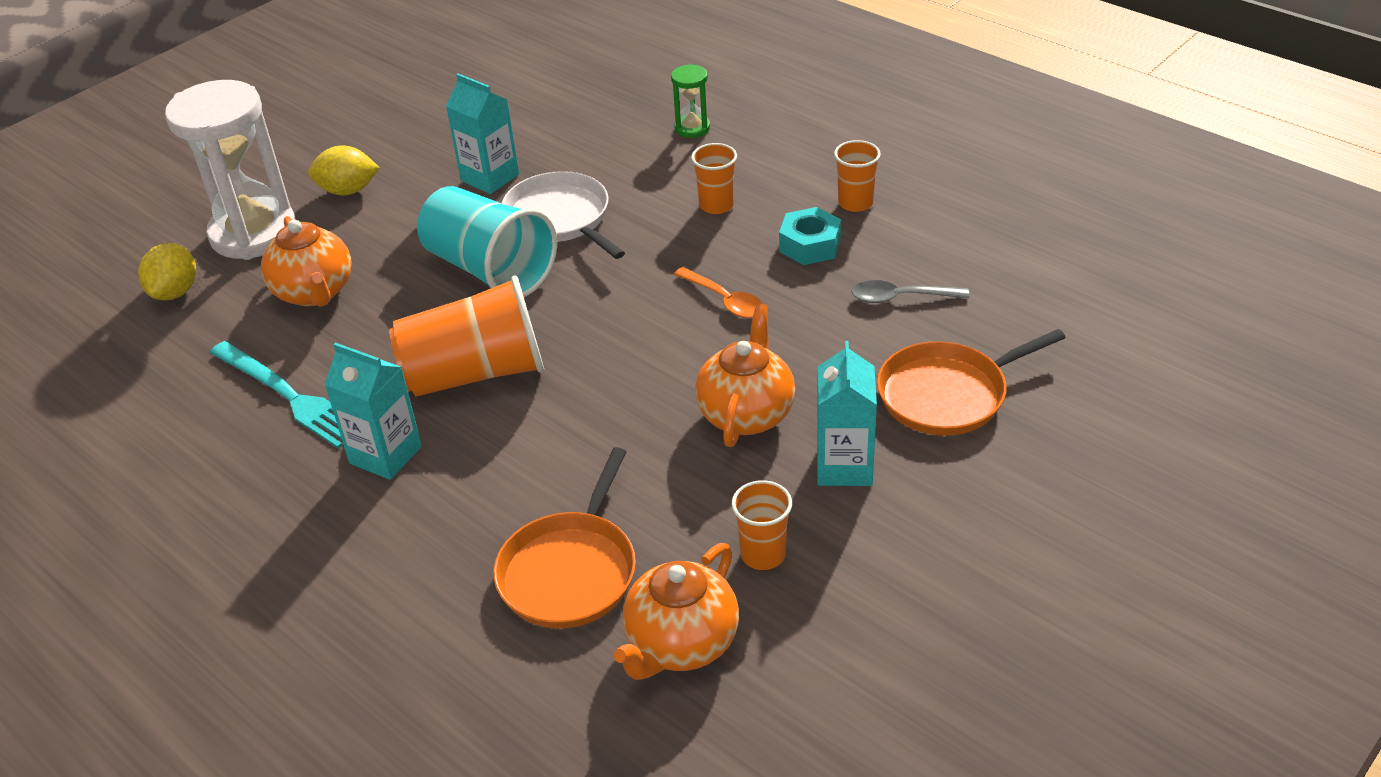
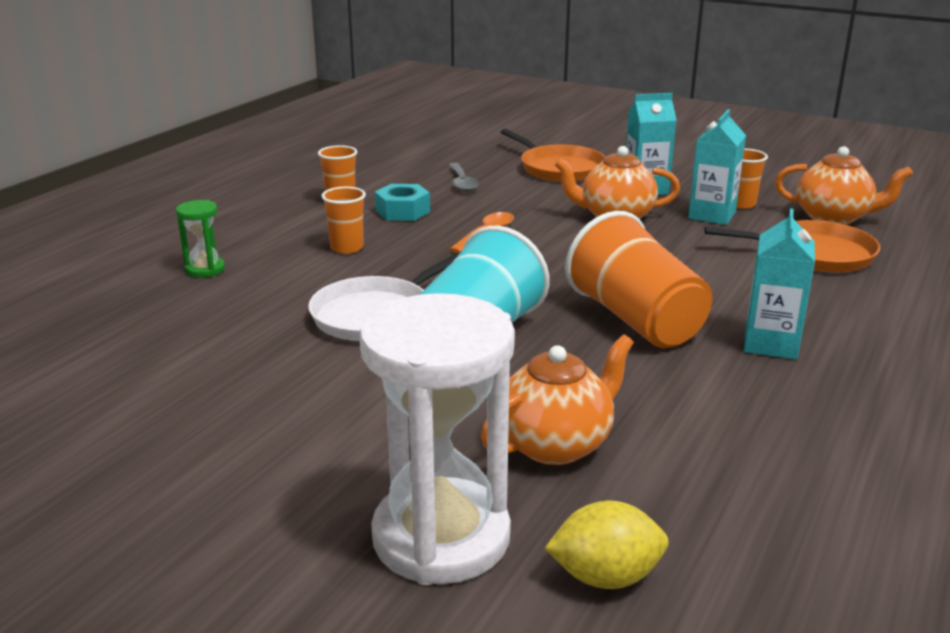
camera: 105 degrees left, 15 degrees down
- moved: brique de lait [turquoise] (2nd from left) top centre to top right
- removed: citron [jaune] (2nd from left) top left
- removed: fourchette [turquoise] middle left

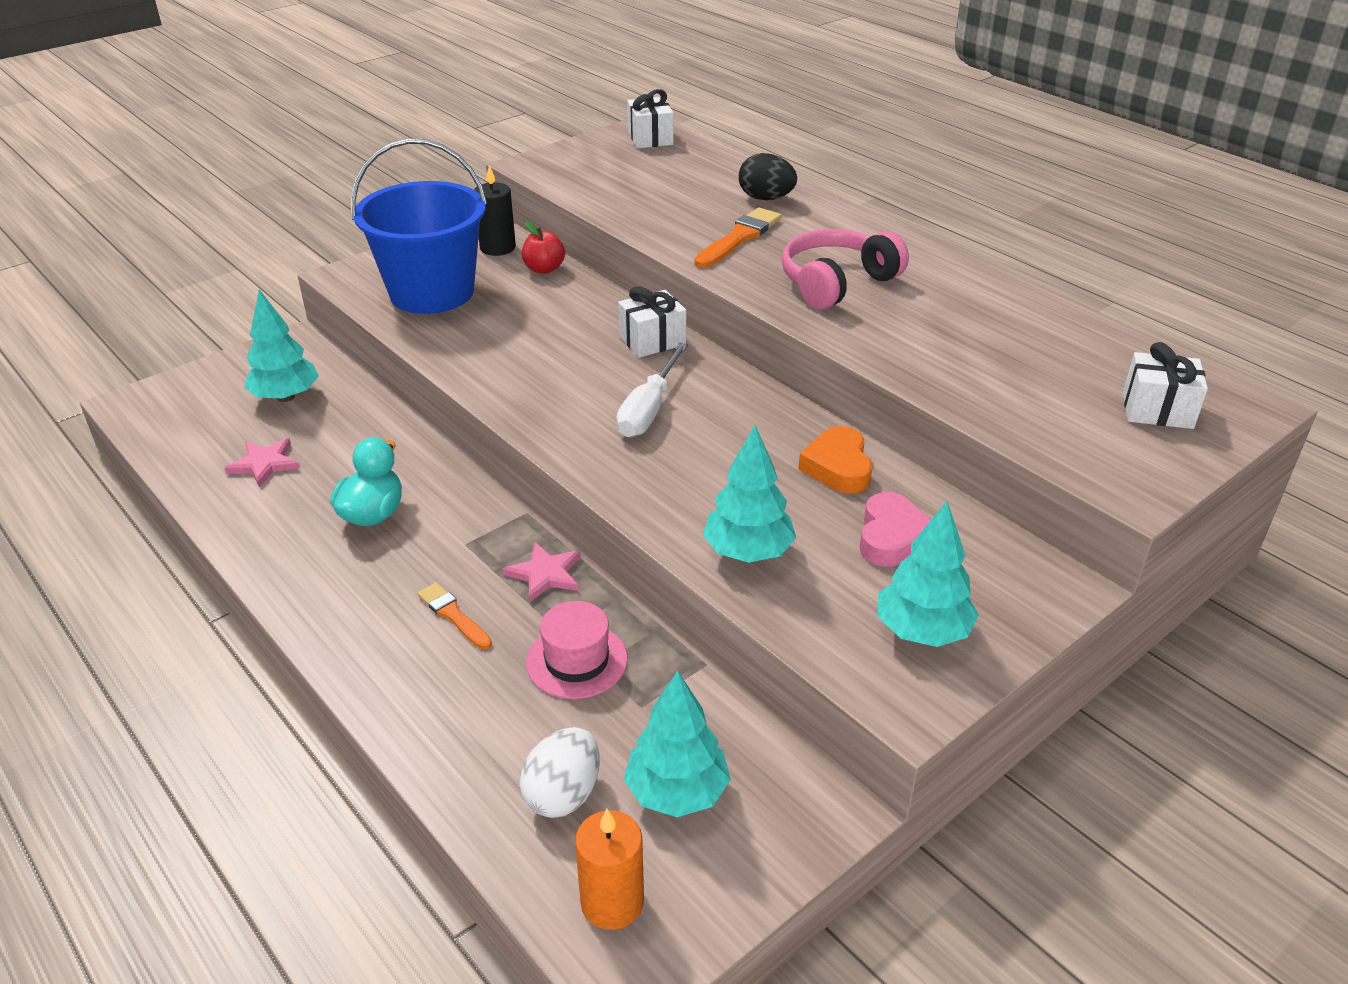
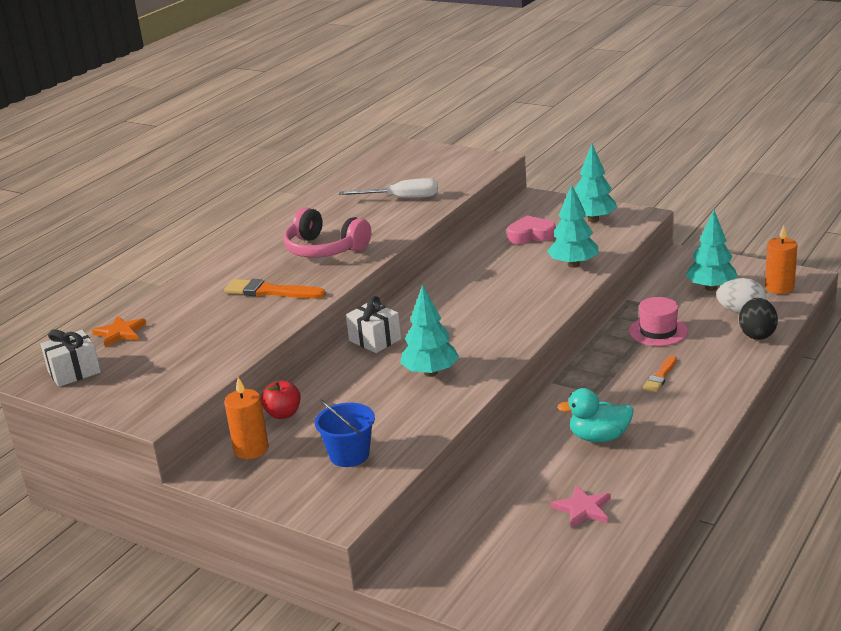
camera: 105 degrees left, 10 degrees down
- resized: seau [bleu] top left = bottom centre x0.51
- moved: œuf [noir] top centre to middle right
- recoloured: bougie [noir] top centre to bougie [orange] (1st from left) middle left
- moved: arbre [turquoise] (1st from left) middle left to centre
- removed: cadeau [blanc] (3rd from left) middle right
- moved: tournevis [blanc] centre to top centre
- removed: cœur [orange] centre
- removed: étoile [rose] (2nd from left) centre
- added: étoile [orange] middle left

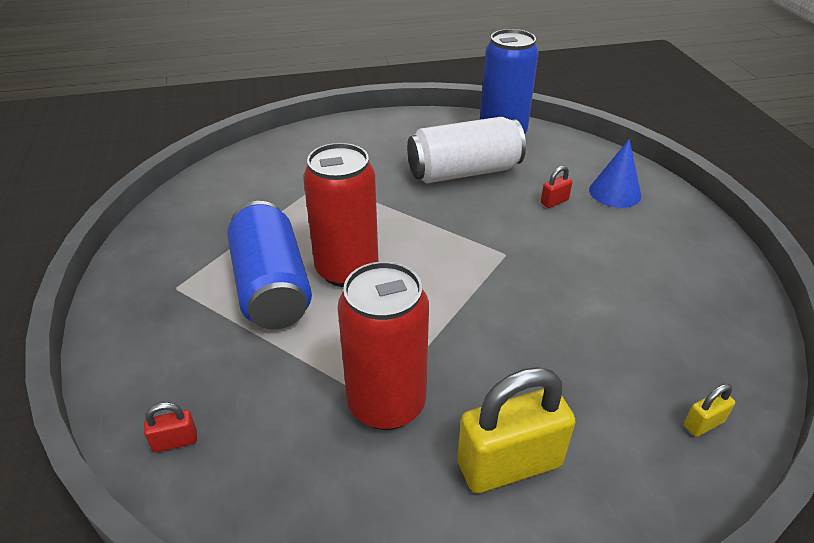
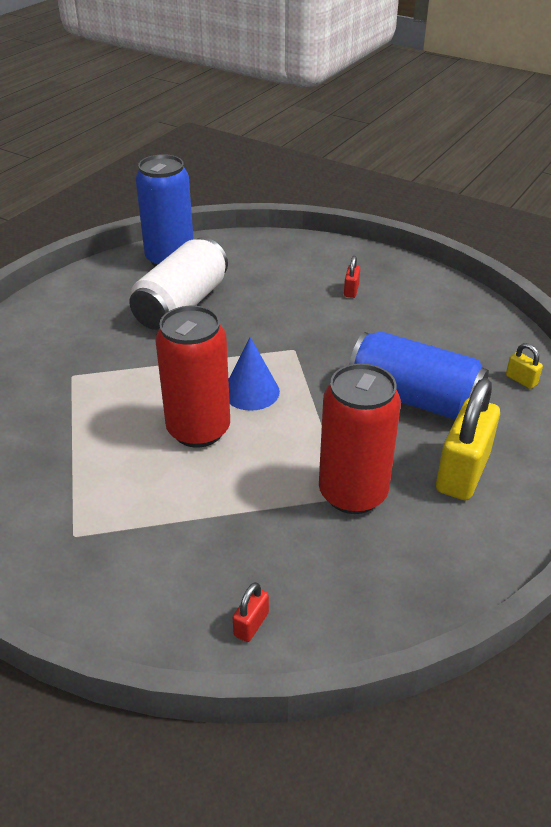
camera: 45 degrees left, 0 degrees up
- moved: cône [bleu] top right to centre
- moved: cadenas [rouge] (2nd from left) middle right to centre
- moved: canette [bleu] (1st from left in the first image) middle left to canette [bleu] (2nd from left) middle right
- turned: cadenas [jaune] (2nd from left) bottom right = middle right 60 degrees counterclockwise

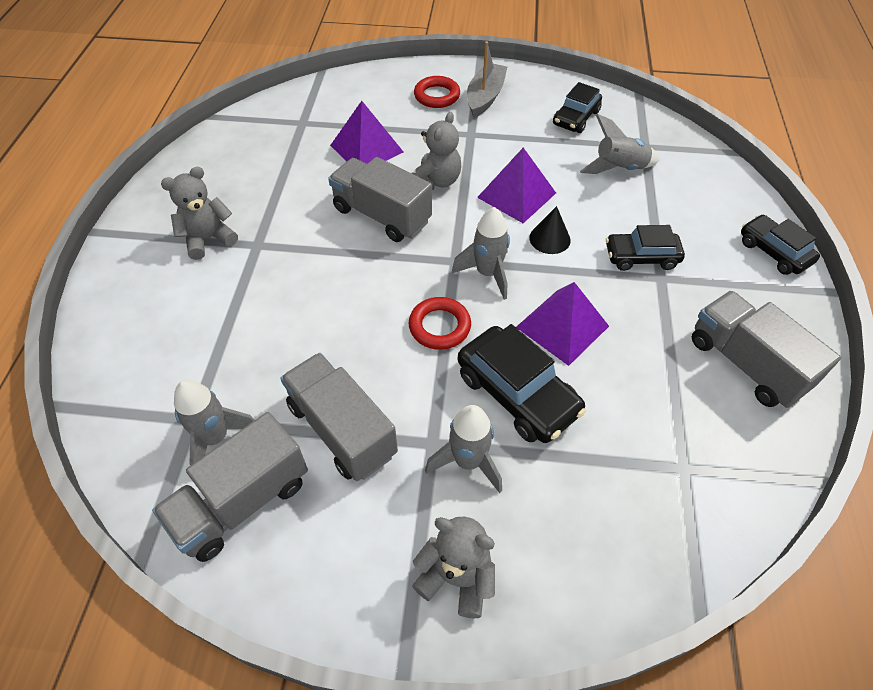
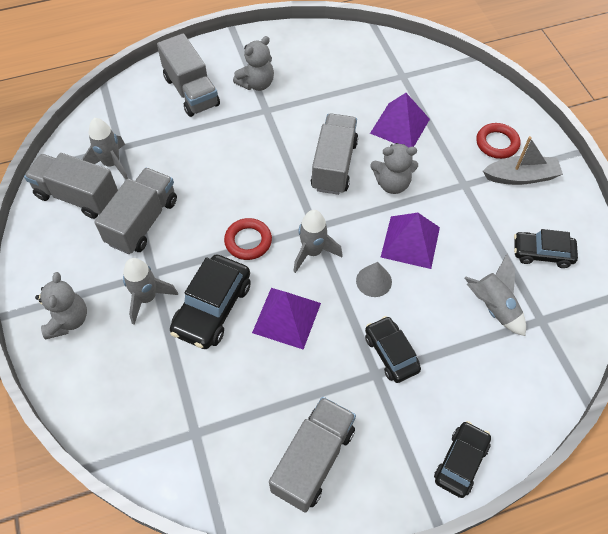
camera: 65 degrees right, 5 degrees up
- turned: ours en peluche [gris] (1st from left in the first image) top left = top centre 105 degrees clockwise
- recoloured: cône [noir] centre to cône [gris] centre
- added: camion [gris] (3rd from left) top left

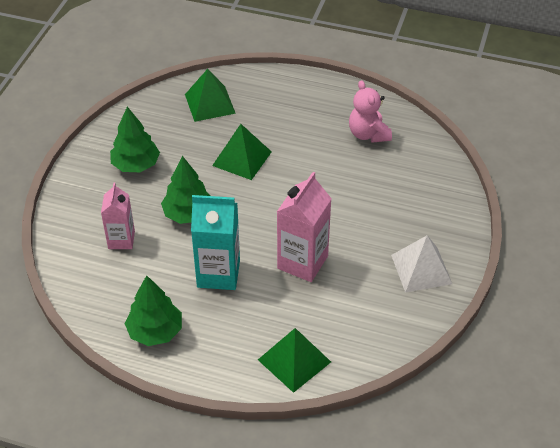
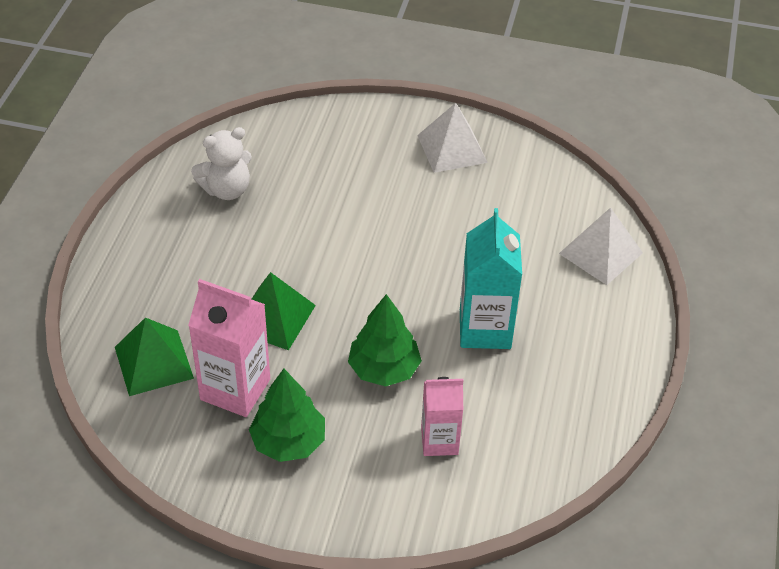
camera: 95 degrees left, 0 degrees up
- recoloured: ours en peluche [rose] top centre to ours en peluche [blanc] top left
- moved: brique de lait [rose] (2nd from left in the first image) centre to brique de lait [rose] (1st from left) middle left
- removed: arbre [vert] (2nd from left) bottom left
- recoloured: pyramide [vert] (3rd from left) bottom centre to pyramide [blanc] (2nd from left) middle right

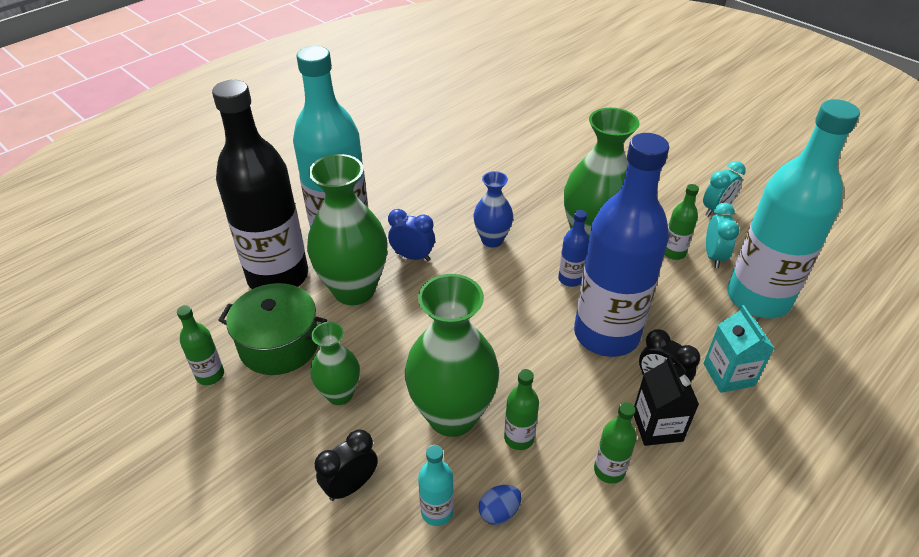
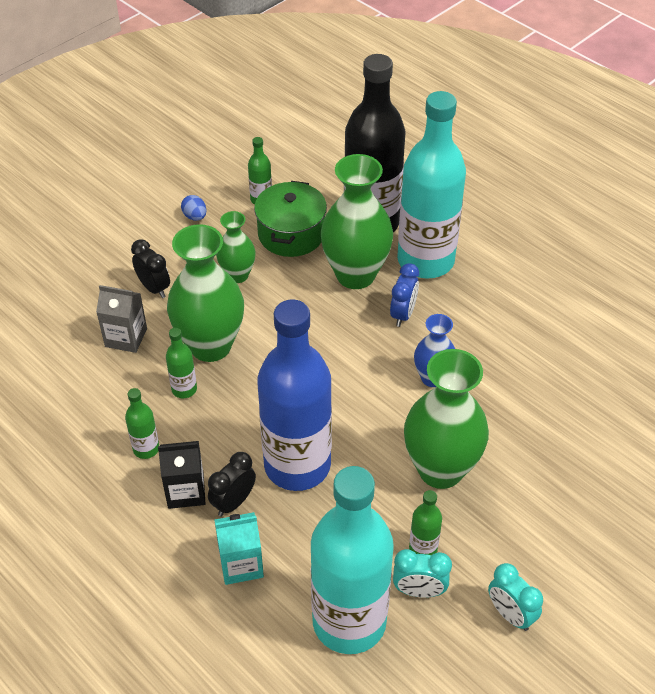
camera: 90 degrees right, 5 degrees up
- removed: bouteille [bleu] (1st from left) centre
- replaced: bouteille [turquoise] (2nd from left) bottom centre to brique de lait [gris] middle left
- moved: œuf [bleu] bottom centre to top left

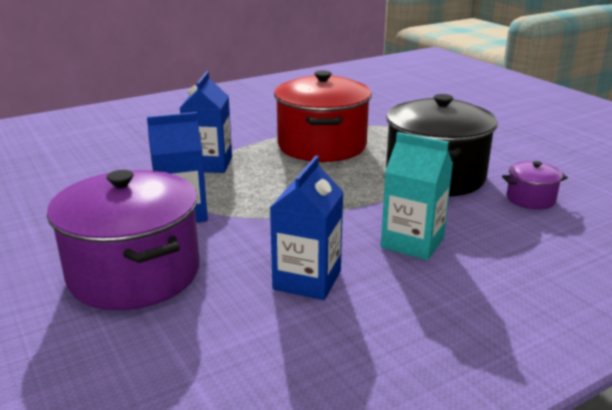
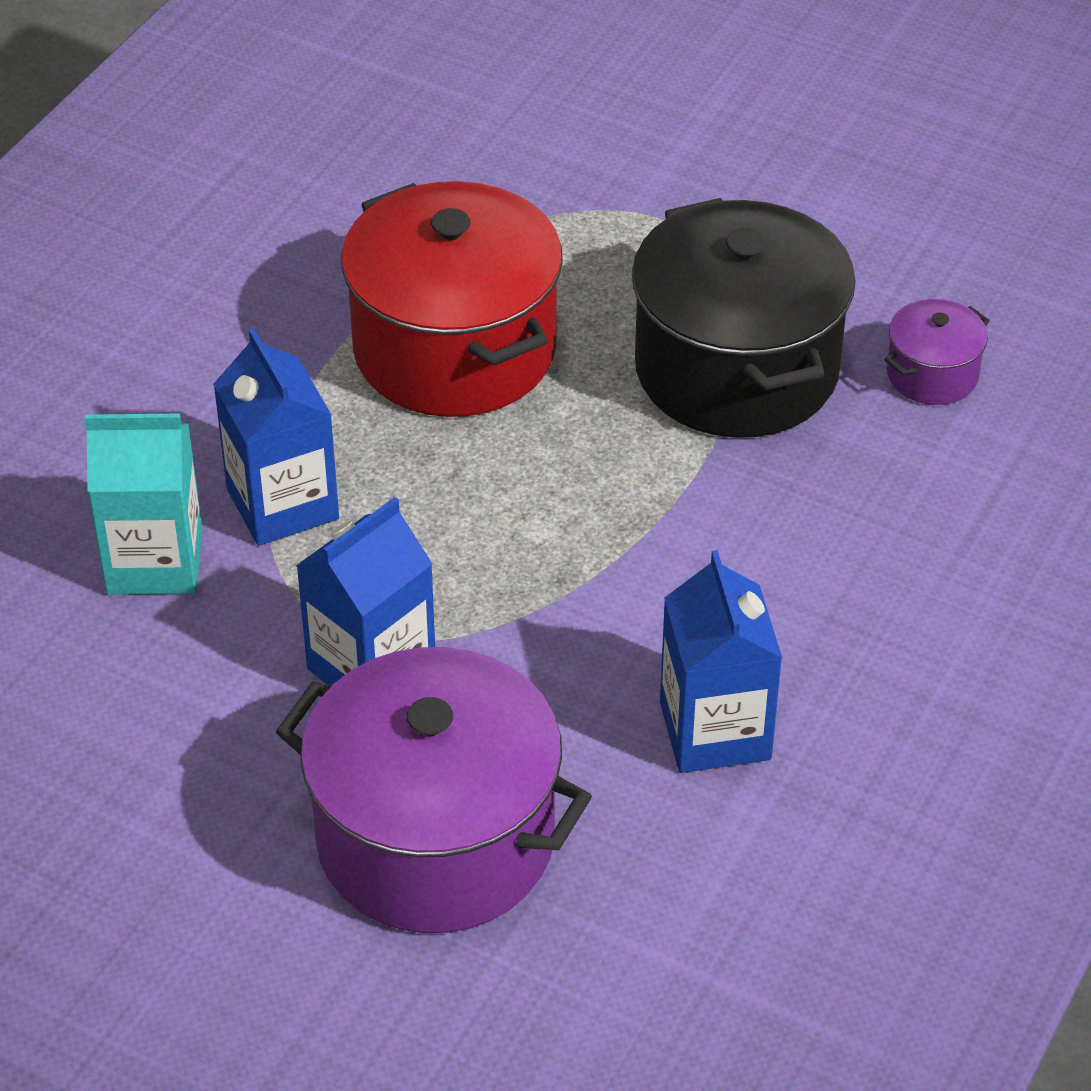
camera: 30 degrees left, 20 degrees up
- moved: brique de lait [turquoise] middle right to middle left

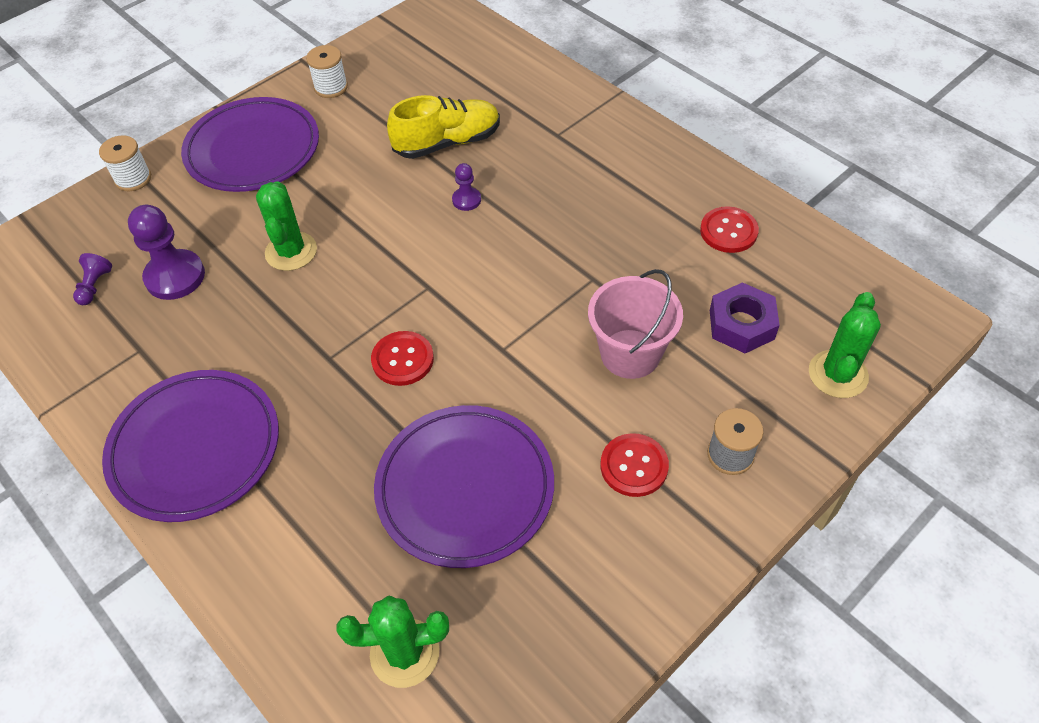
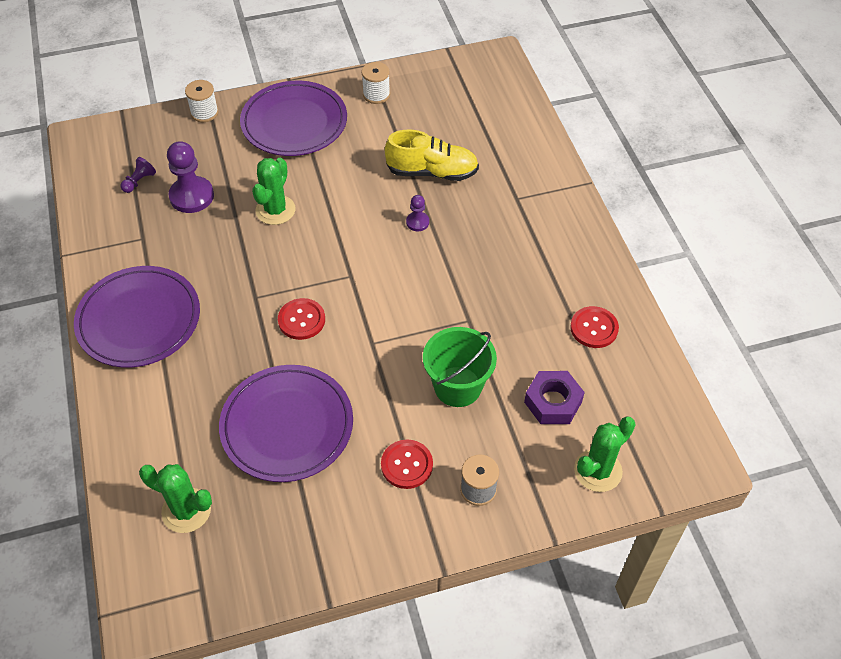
camera: 25 degrees right, 0 degrees up
- recoloured: seau [rose] centre to seau [vert] centre

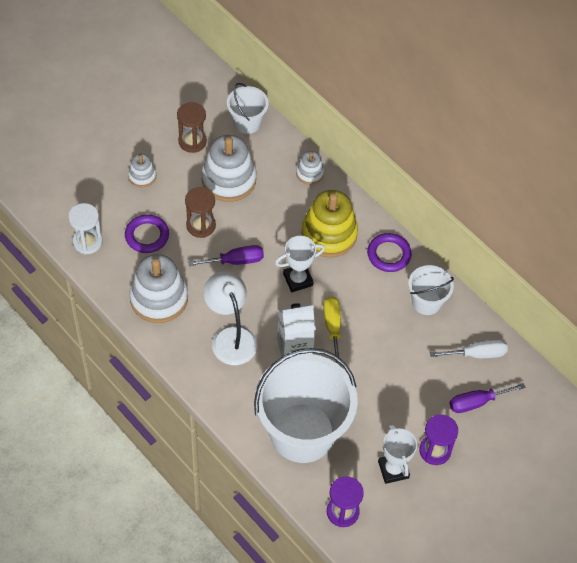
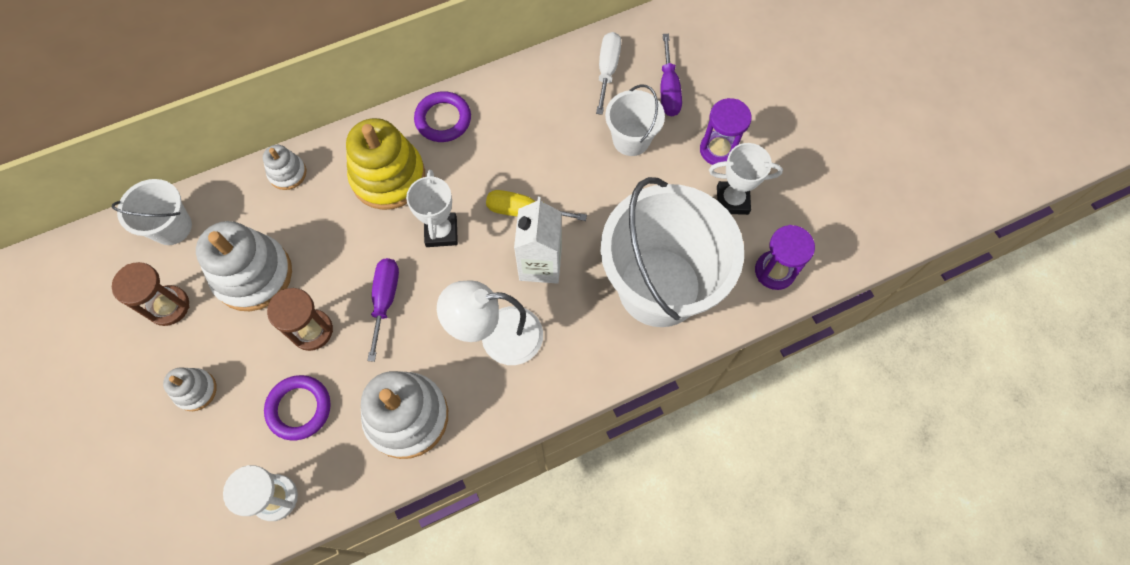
camera: 70 degrees left, 10 degrees up
- moved: seau [blanc] (3rd from left in the first image) middle right to seau [blanc] (2nd from left) top centre

